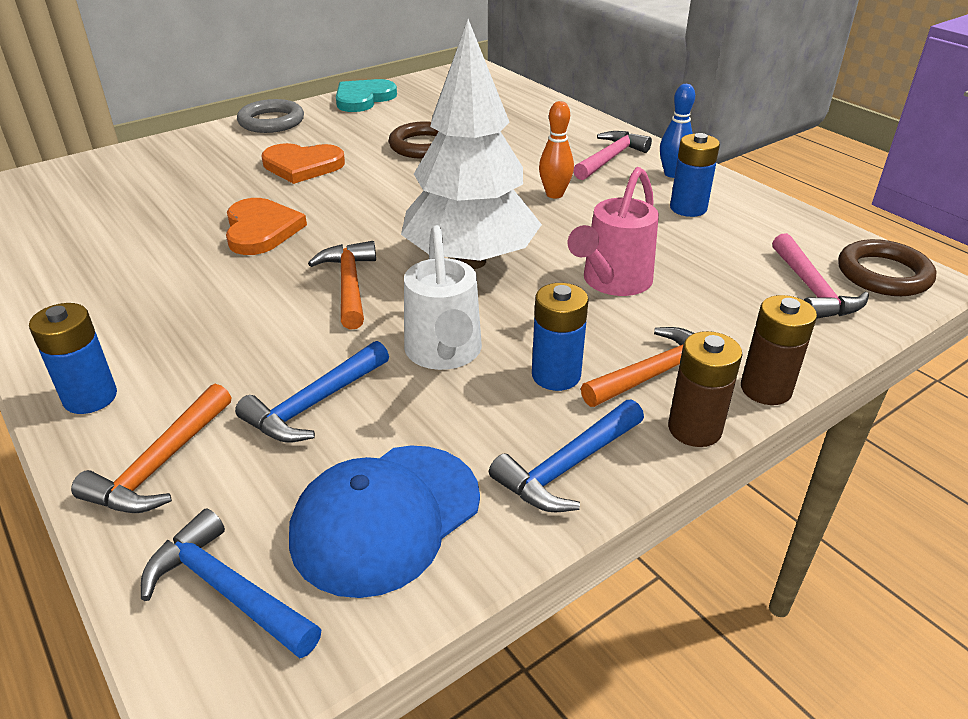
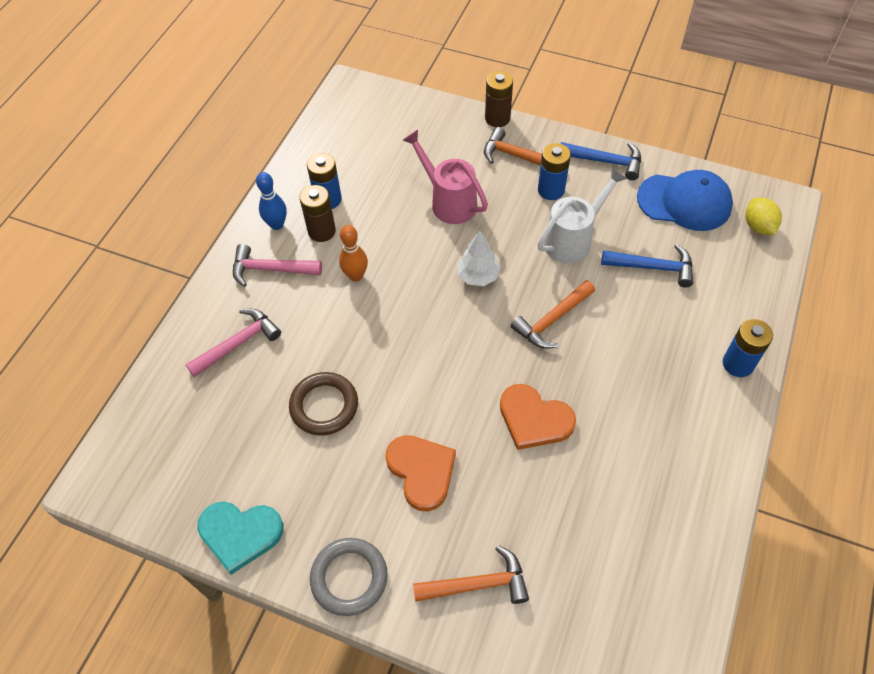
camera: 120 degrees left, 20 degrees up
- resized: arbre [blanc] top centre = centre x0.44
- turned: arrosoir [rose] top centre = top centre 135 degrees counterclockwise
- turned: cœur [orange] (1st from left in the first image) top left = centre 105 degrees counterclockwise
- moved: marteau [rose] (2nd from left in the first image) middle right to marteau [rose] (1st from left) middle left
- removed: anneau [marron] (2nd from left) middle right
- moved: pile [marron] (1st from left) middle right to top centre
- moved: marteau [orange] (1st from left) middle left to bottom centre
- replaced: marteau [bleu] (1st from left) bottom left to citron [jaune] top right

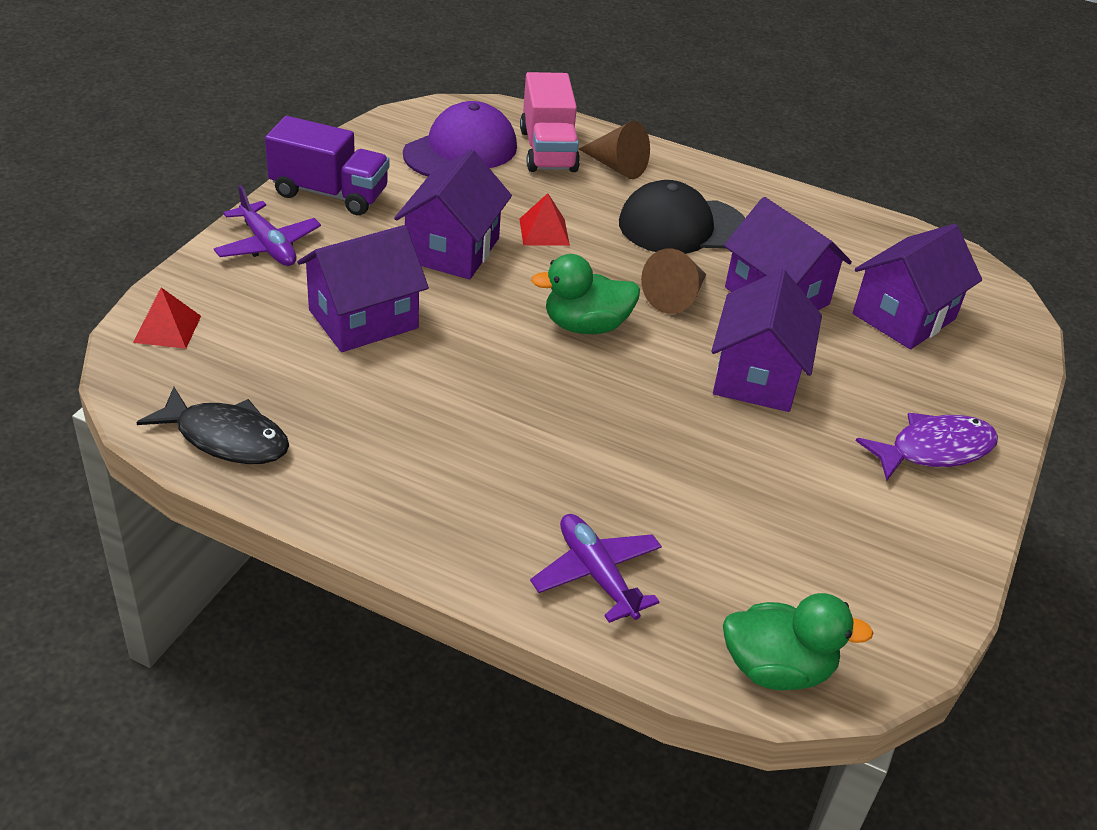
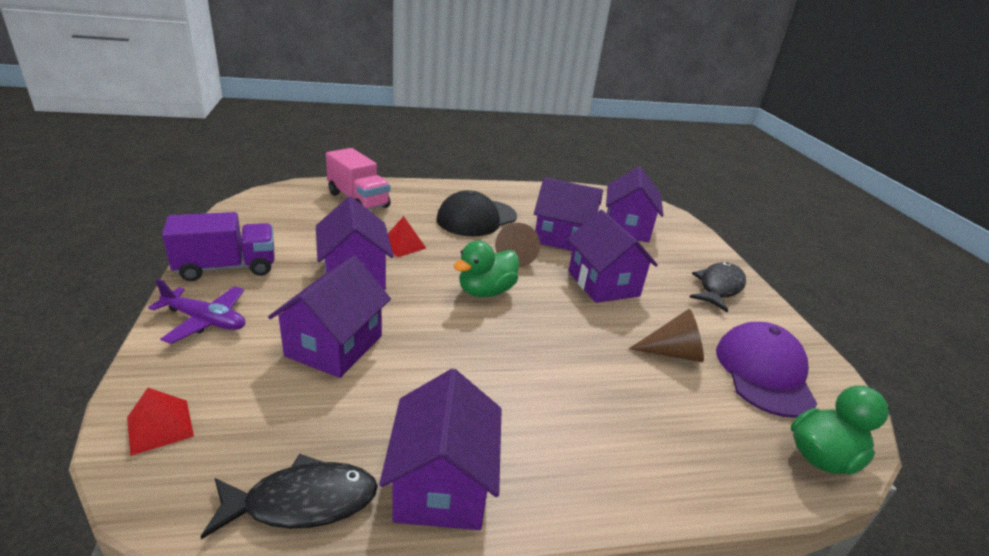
camera: 35 degrees left, 10 degrees down
- moved: casquette [violet] top centre to middle right
- moved: cône [marron] (1st from left in the first image) top centre to cône [marron] (2nd from left) middle right
- recoloured: poisson [violet] middle right to poisson [noir] (2nd from left) middle right
- removed: avion [violet] (2nd from left) bottom centre
- added: maison [violet] (3rd from left) bottom centre

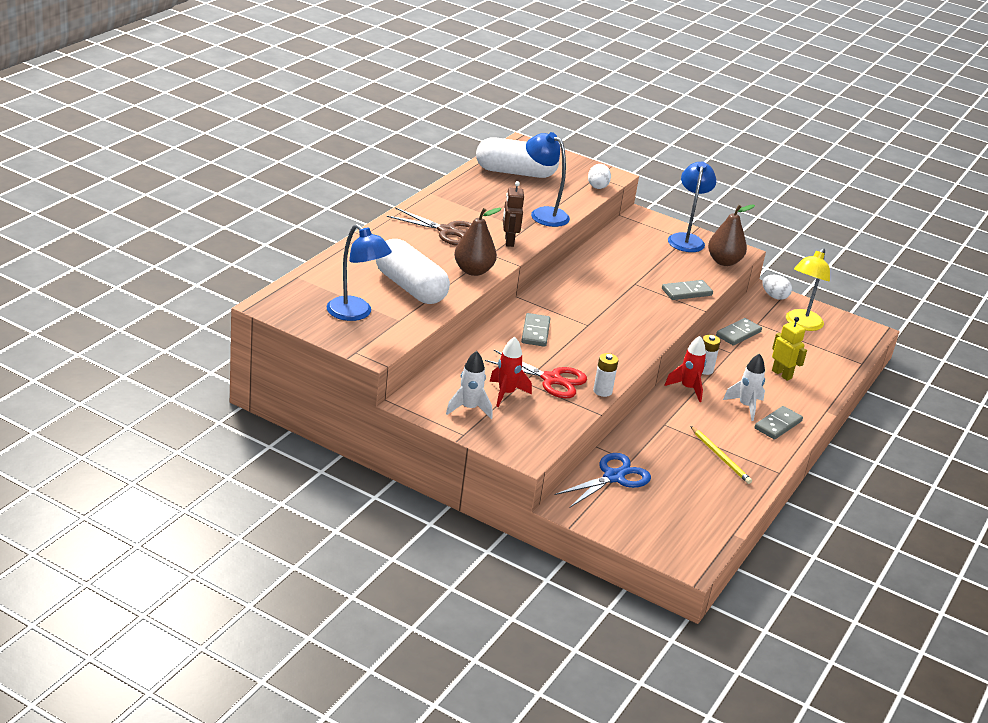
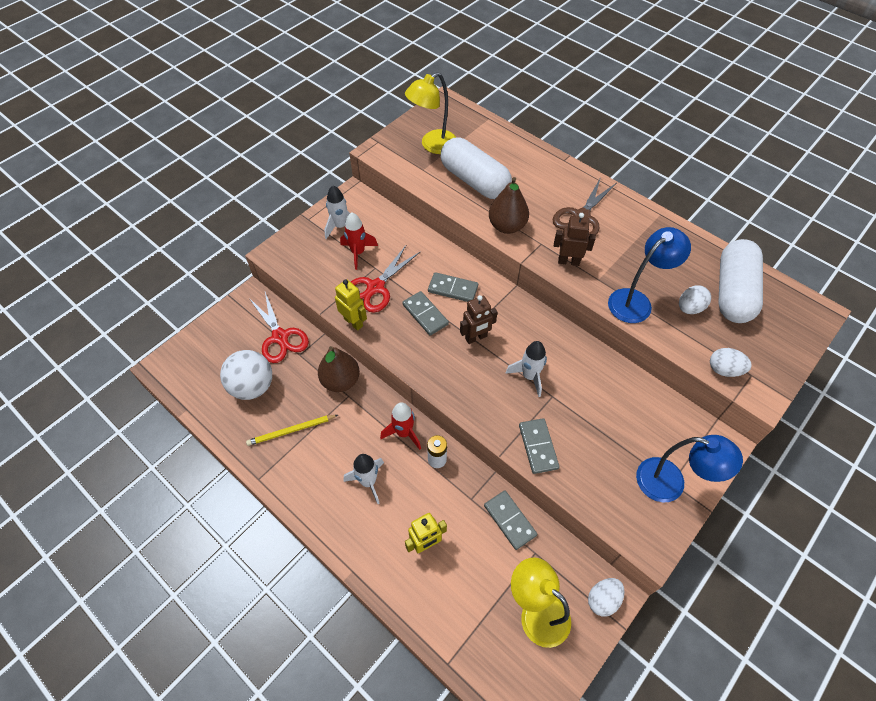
camera: 105 degrees right, 25 degrees up
- moved: poire [marron] (2nd from left in the first image) top right to poire [marron] (1st from left) centre
- recoloured: lampe [bleu] (1st from left) centre to lampe [jaune] (1st from left) top centre
- turned: gélule [blanc] (1st from left) centre = top centre 75 degrees clockwise
- replaced: pile [blanc] (1st from left) centre to robot [jaune] (1st from left) centre
- moved: domino [gris] (4th from left in the first image) middle right to domino [gris] (1st from left) centre
- recoloured: ciseaux [bleu] centre to ciseaux [rouge] (1st from left) middle left
- added: œuf [blanc] (2nd from left) middle right
- added: robot [marron] (1st from left) centre
- added: fusée [blanc] (3rd from left) centre
- added: balle [blanc] middle left

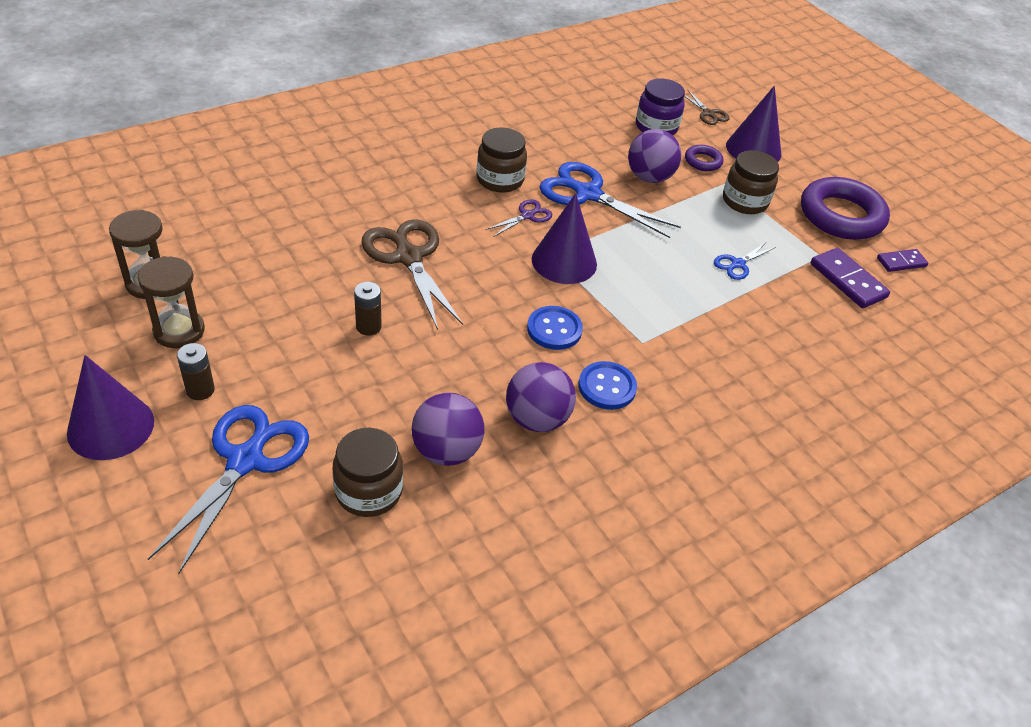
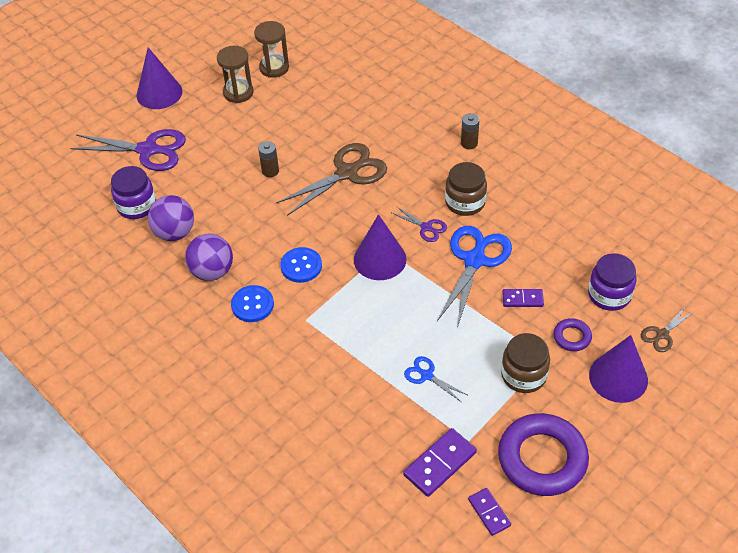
camera: 85 degrees right, 5 degrees up
- replaced: balle [violet] (3rd from left) top centre to domino [violet] (3rd from left) middle right
- moved: pile [marron] (1st from left in the first image) middle left to pile [marron] (2nd from left) top centre
- recoloured: ciseaux [bleu] (1st from left) bottom left to ciseaux [violet] (1st from left) top left
- recoloured: bocal [marron] (1st from left) centre to bocal [violet] (1st from left) middle left

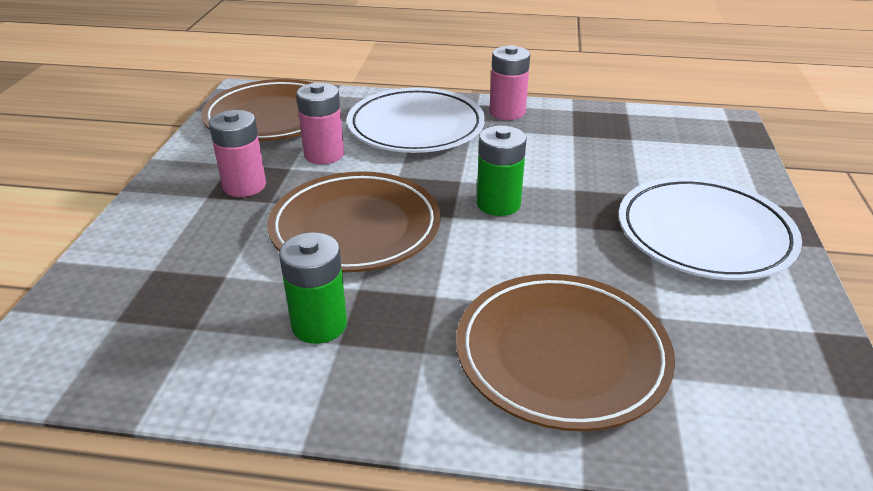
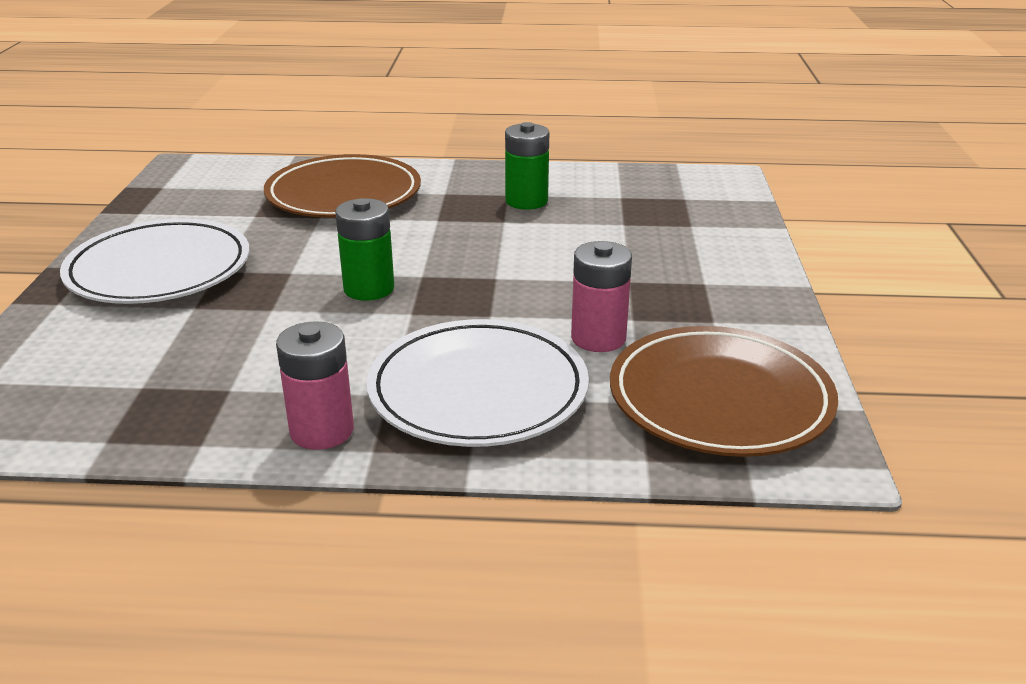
camera: 175 degrees right, 5 degrees down
- removed: pile [rose] (1st from left) top left
- removed: assiette [marron] (2nd from left) centre

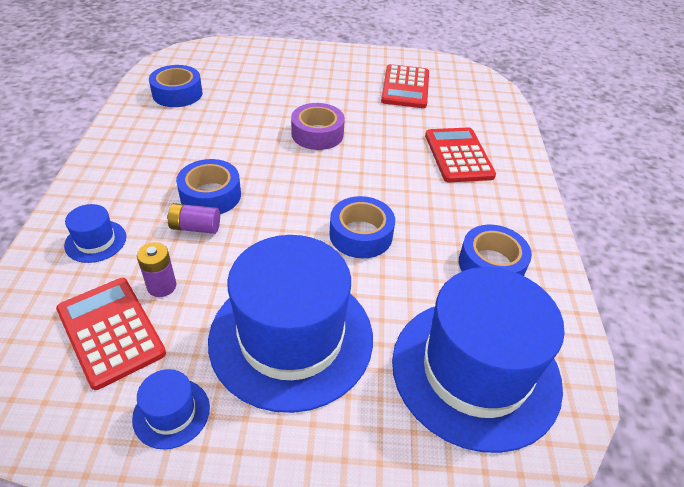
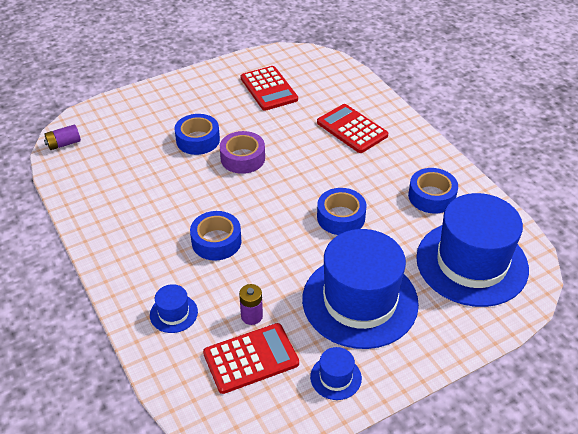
camera: 30 degrees left, 0 degrees up
- moved: ruban adhésif [bleu] (1st from left) top left to top centre
- moved: pile [violet] (2nd from left in the first image) middle left to pile [violet] (1st from left) top left
- turned: calculatrice [rouge] (1st from left) bottom left = bottom centre 135 degrees clockwise

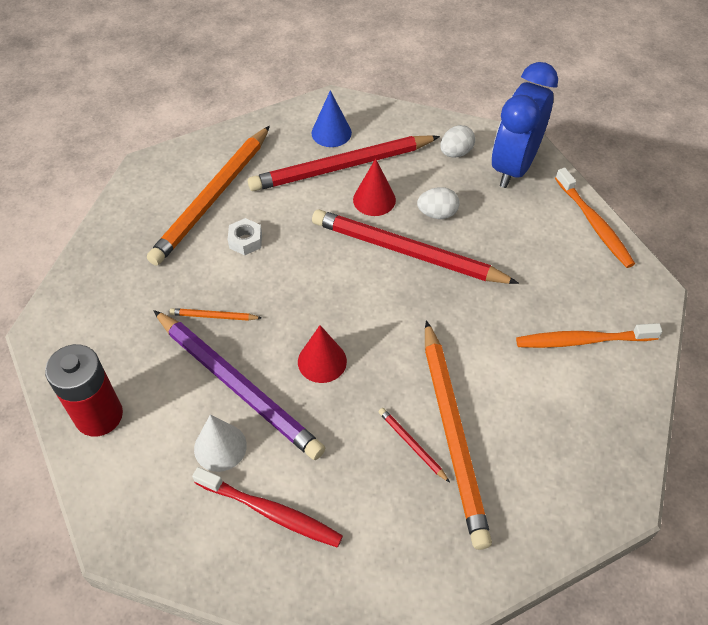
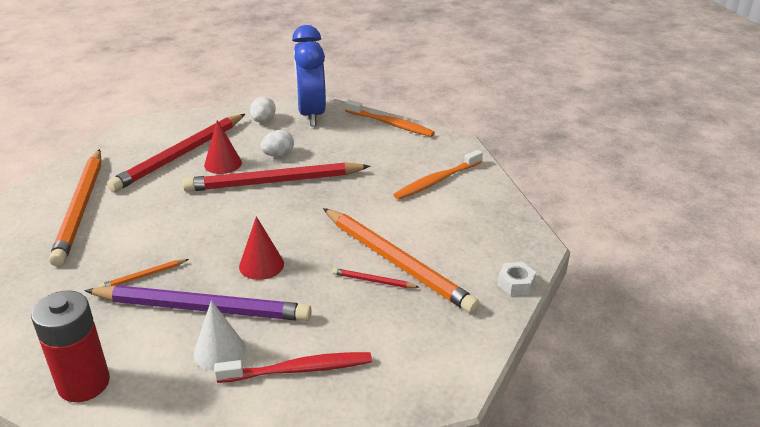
camera: 35 degrees left, 20 degrees down
- removed: cône [bleu] top centre
- moved: écrou [blanc] centre to middle right

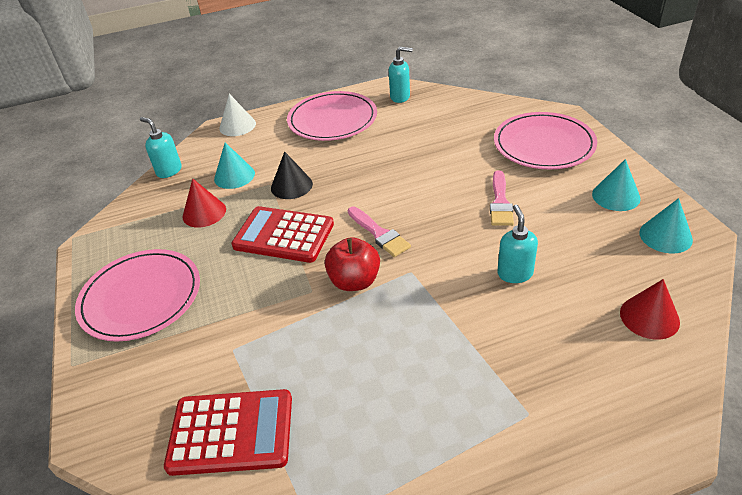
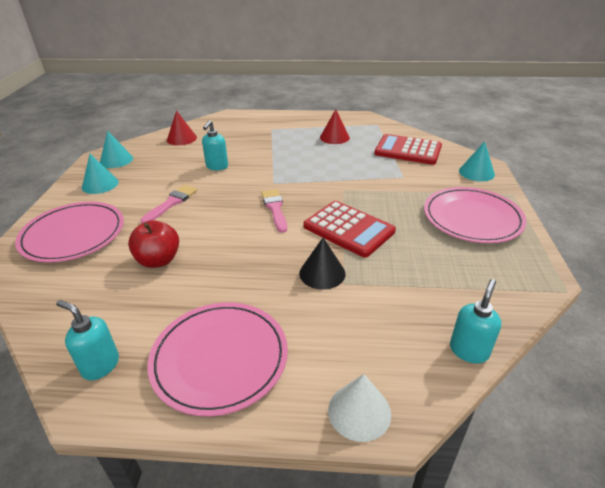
camera: 160 degrees left, 5 degrees down
- turned: distributeur de savon [turquoise] (1st from left in the first image) top left = middle right 120 degrees counterclockwise
- moved: cône [turquoise] (1st from left in the first image) middle left to cône [turquoise] (3rd from left) top right
- moved: cône [rouge] (1st from left in the first image) middle left to cône [rouge] (2nd from left) top centre
- moved: pomme [rouge] centre to middle left

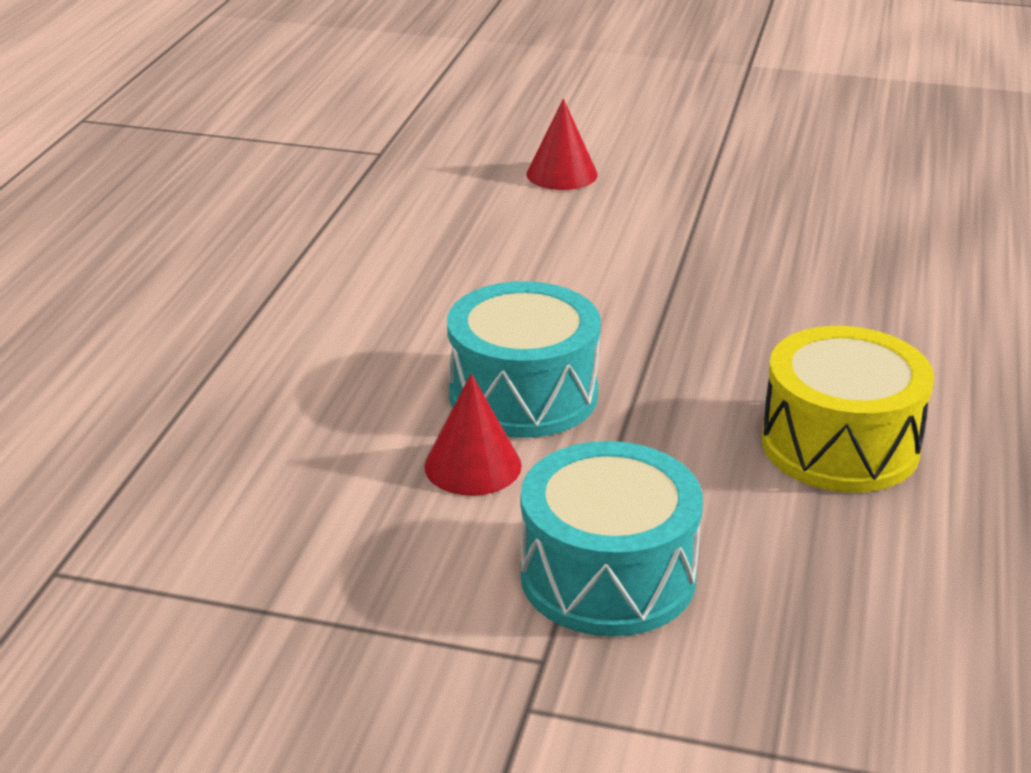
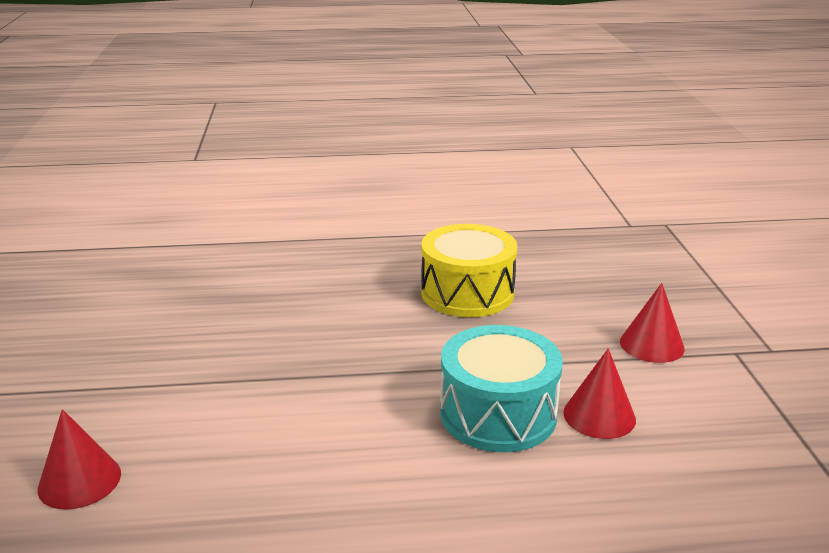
camera: 110 degrees left, 5 degrees down
- replaced: tambour [turquoise] (2nd from left) bottom centre to cône [rouge] (3rd from left) middle right

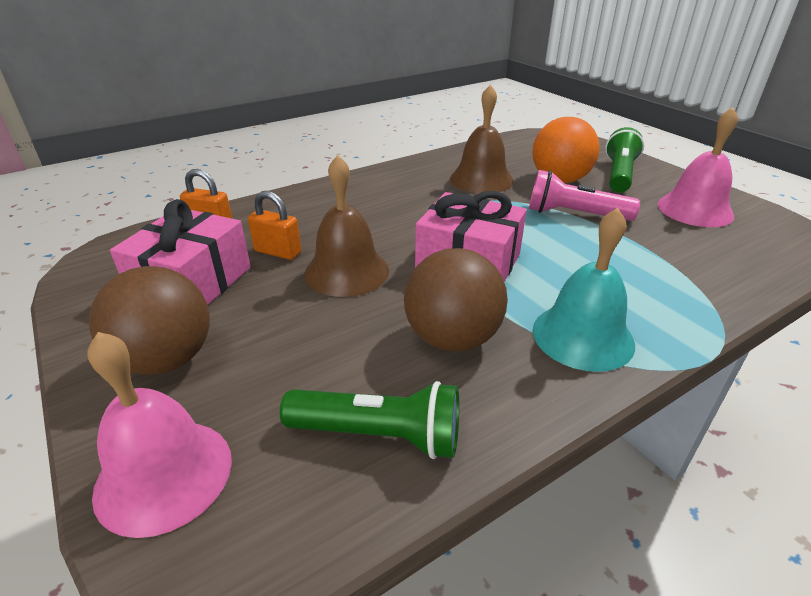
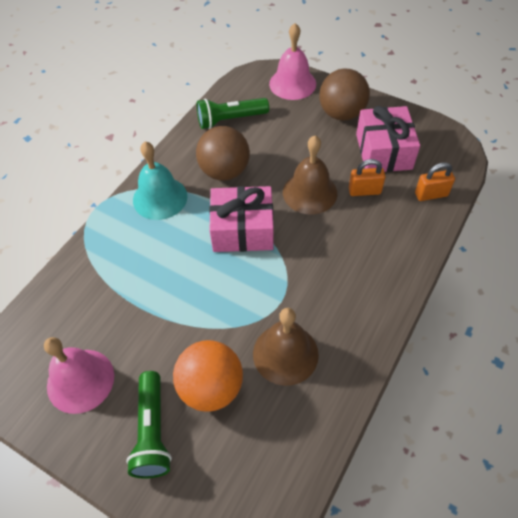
camera: 155 degrees right, 20 degrees up
- removed: lampe de poche [rose] top right

